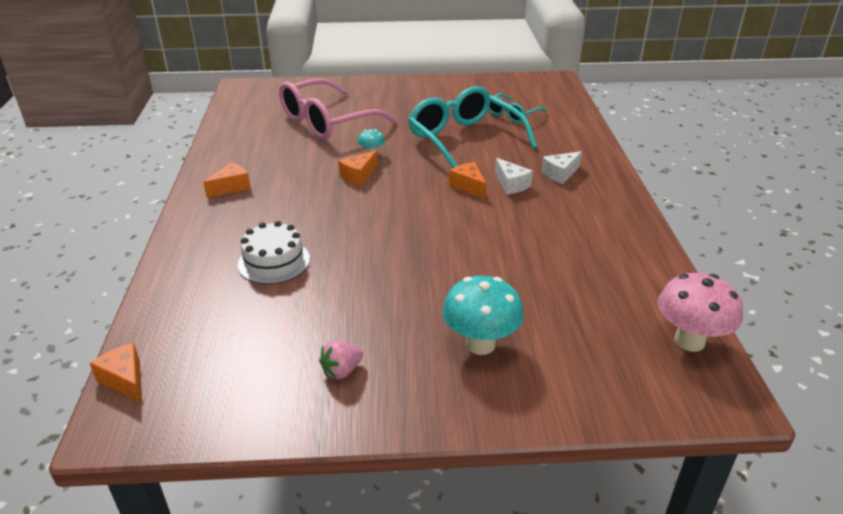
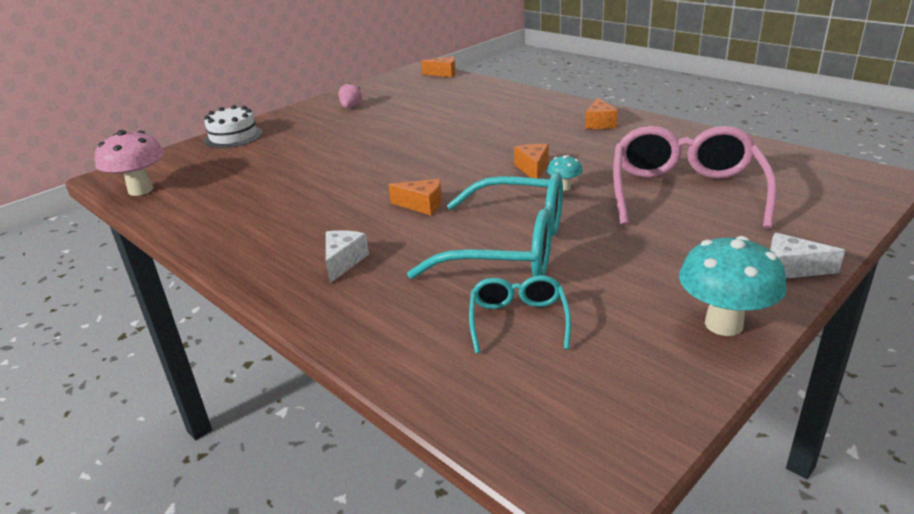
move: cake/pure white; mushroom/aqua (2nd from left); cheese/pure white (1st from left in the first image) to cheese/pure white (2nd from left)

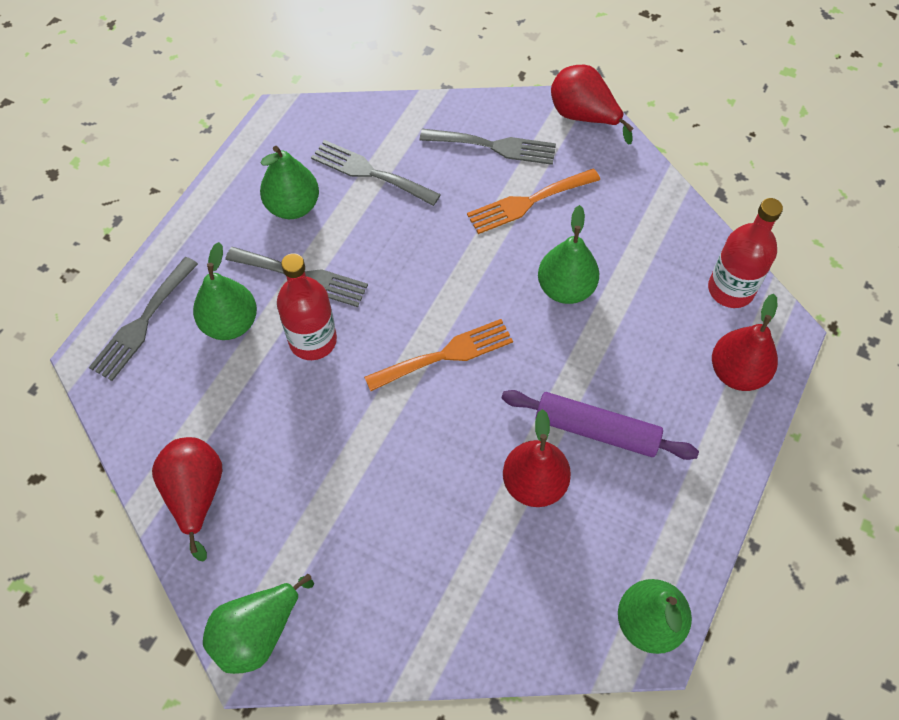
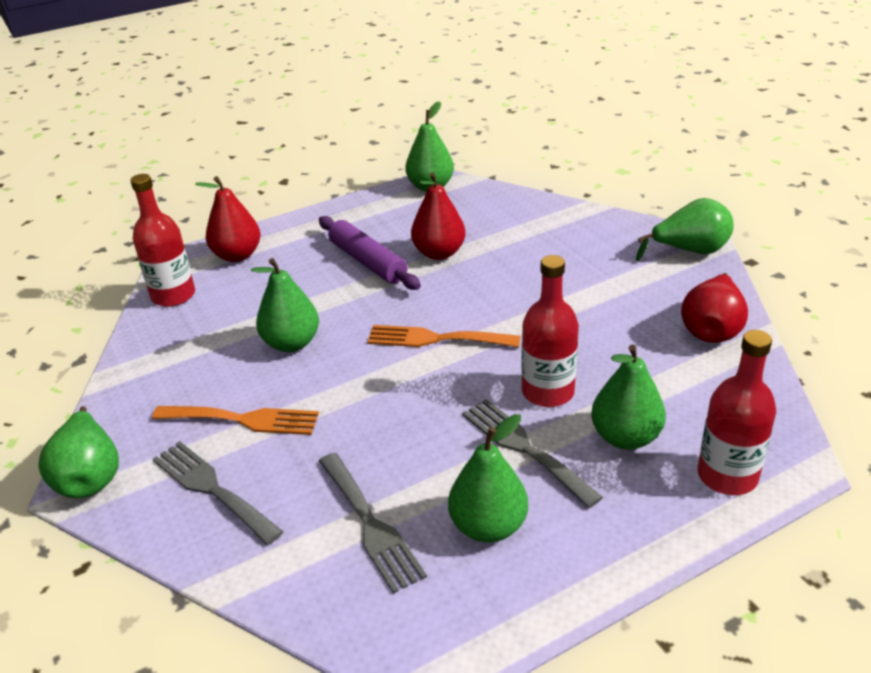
replace: fork/ash-grey (1st from left) to flask/red (3rd from left)
recolor: toy pear/red (3rd from left) to toy pear/leaf-green (1st from left)

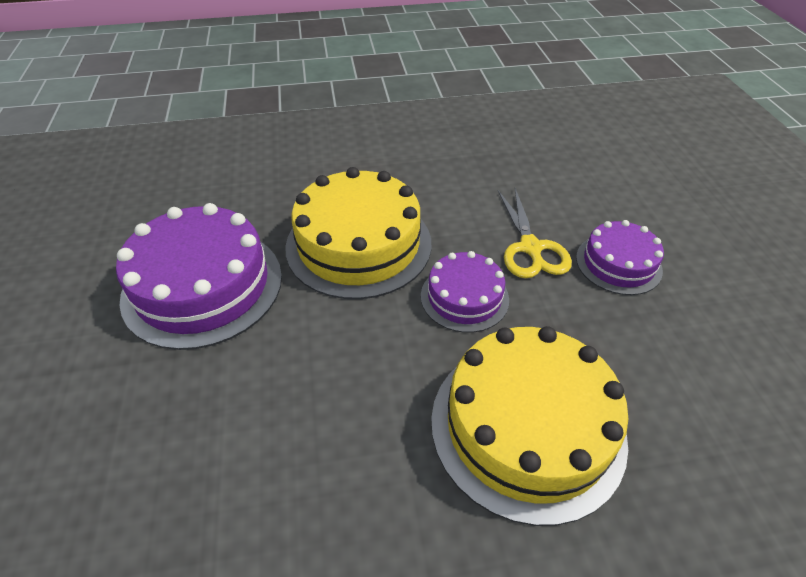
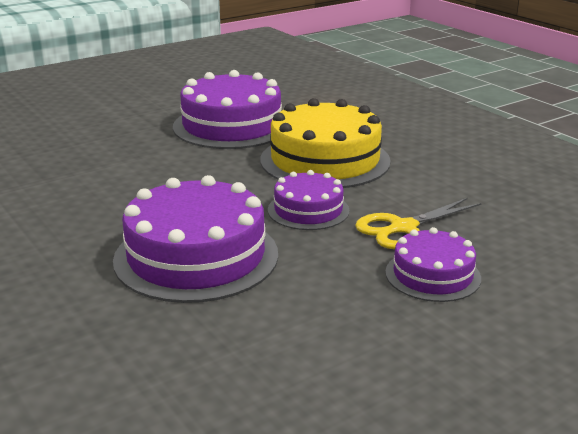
recolor: cake/bright yellow (2nd from left) to cake/royal purple (1st from left)

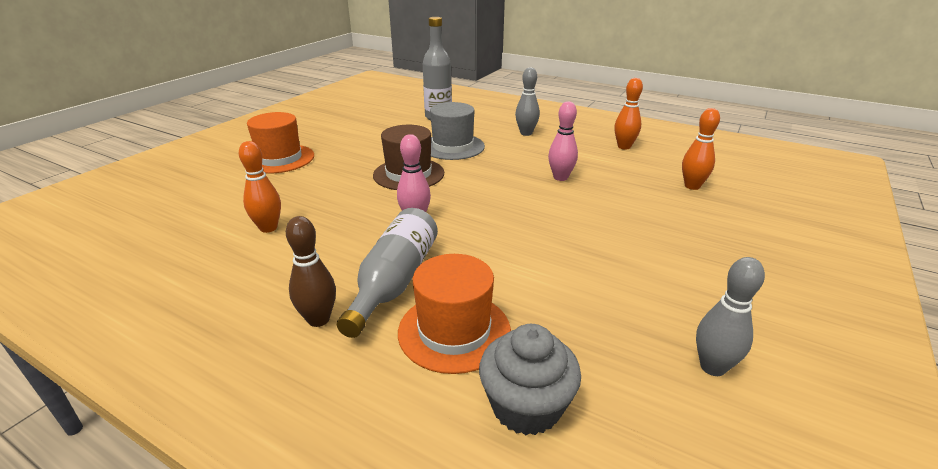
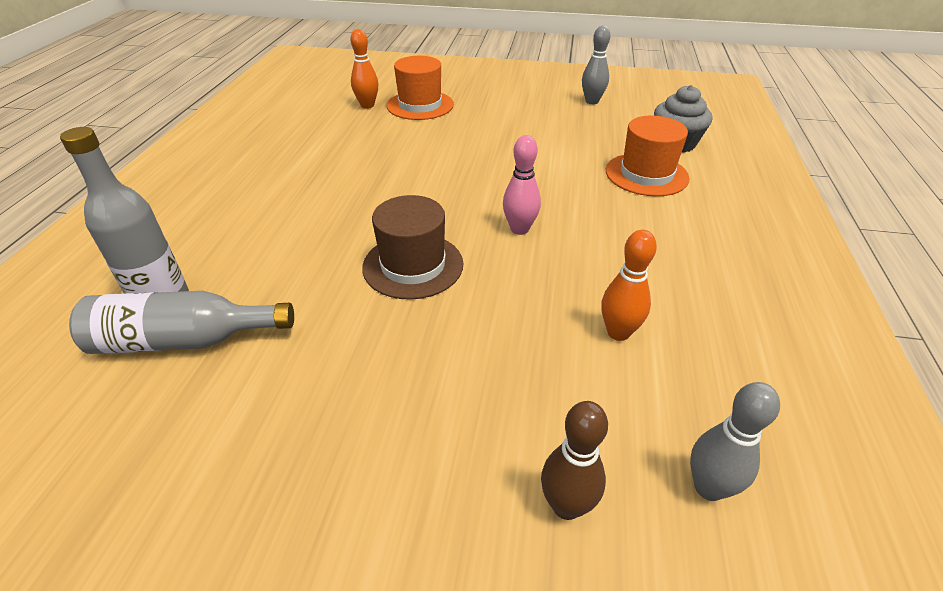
delete: top hat/ash-grey; tenpin/rosy (2nd from left); tenpin/orange (2nd from left)
move: flask/ash-grey (1st from left in the first image) to flask/ash-grey (2nd from left); top hat/orange (1st from left); tenpin/brown; tenpin/ash-grey (1st from left in the first image) to tenpin/ash-grey (2nd from left)

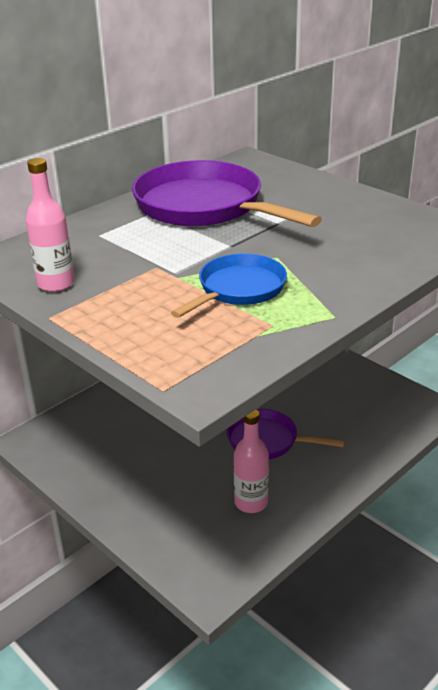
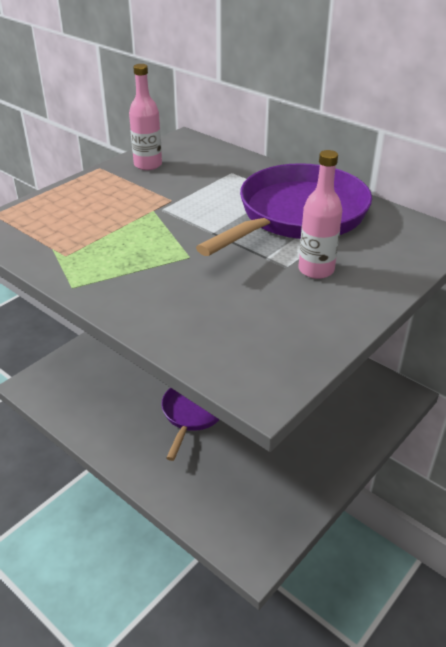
delete: skillet/cobalt
move: flask/rosy (2nd from left)

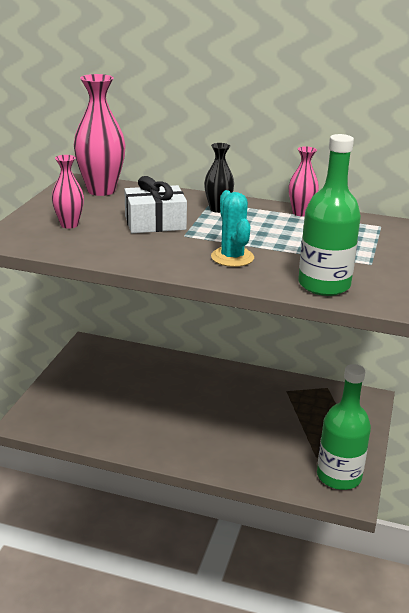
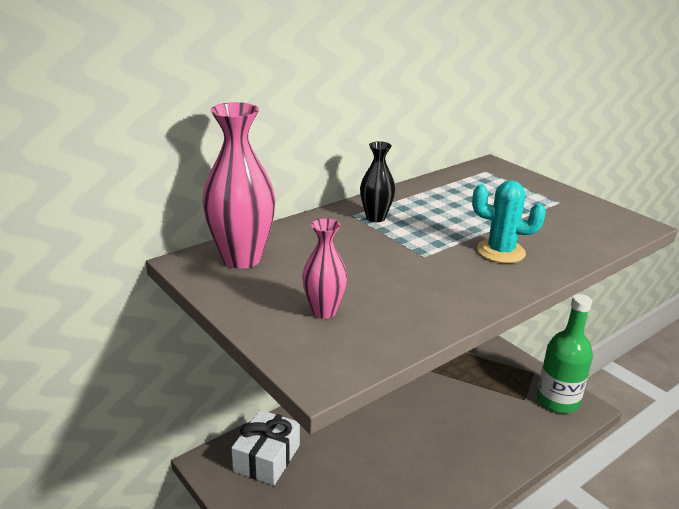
delete: vase/rosy (3rd from left); flask/leaf-green (1st from left)
move: present/pure white

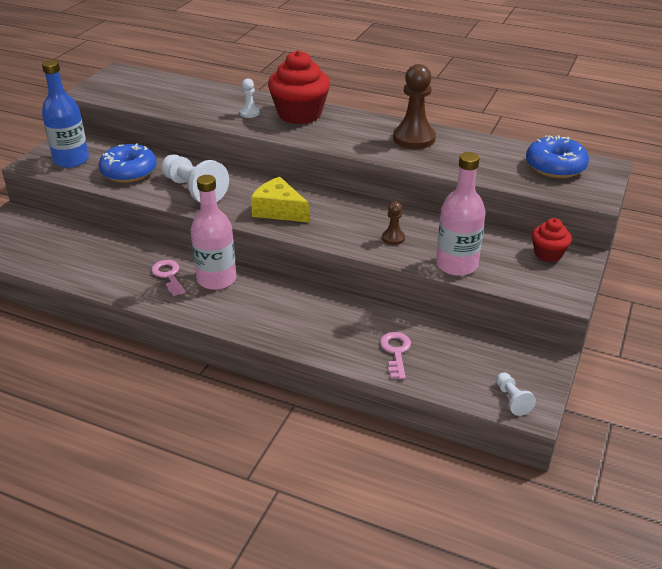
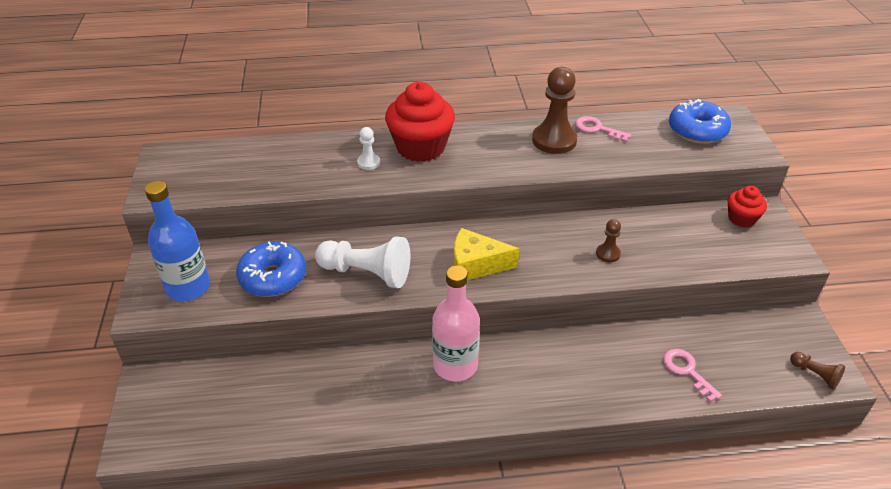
delete: flask/rosy (2nd from left)
move: key/rosy (1st from left)
recolor: chess pawn/pure white (3rd from left) to chess pawn/brown (3rd from left)

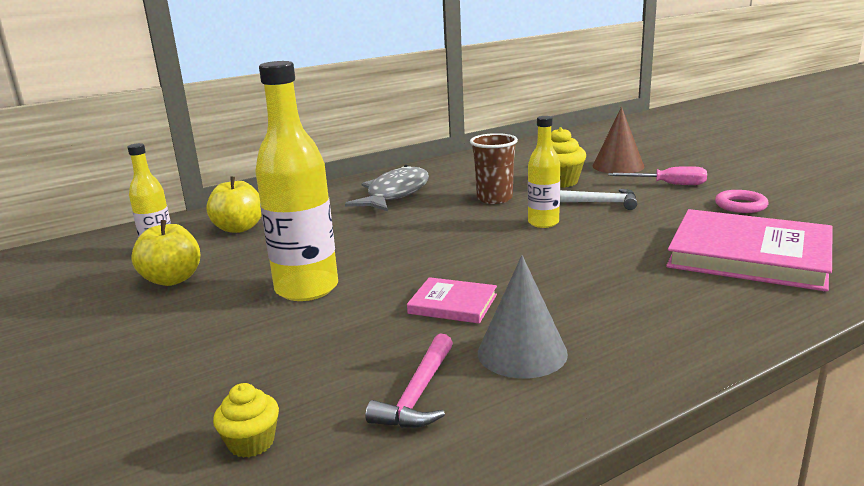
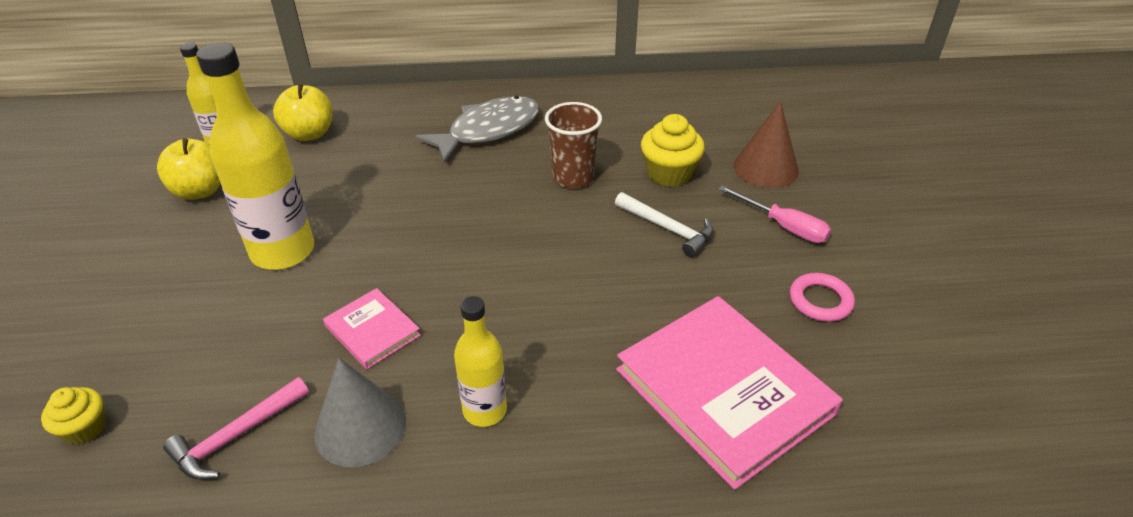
move: flask/bright yellow (3rd from left)

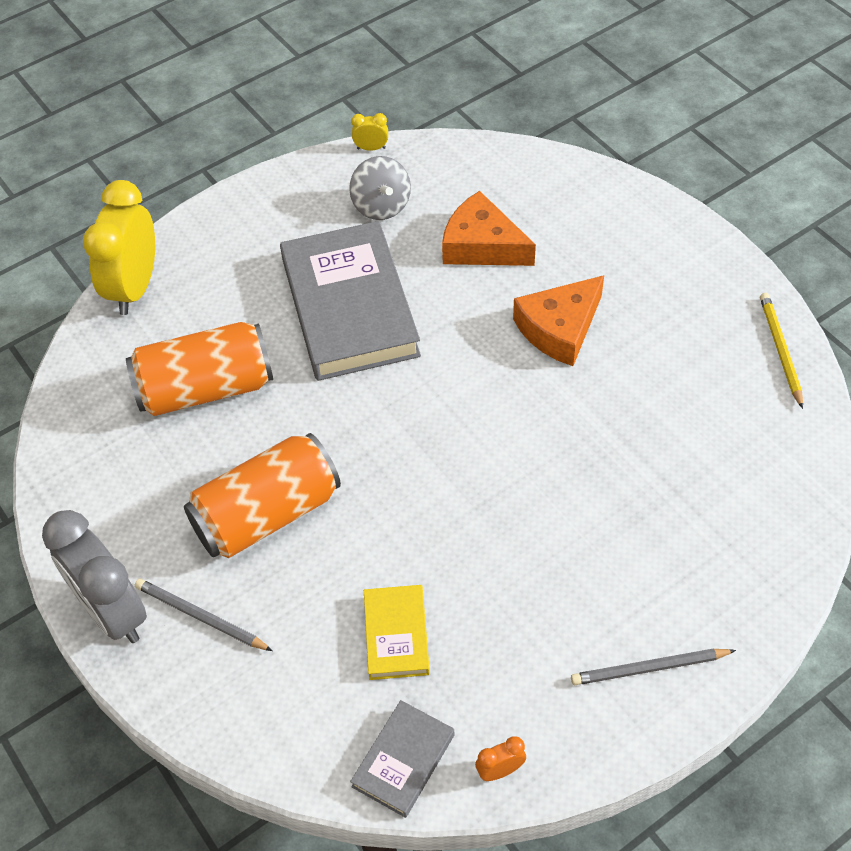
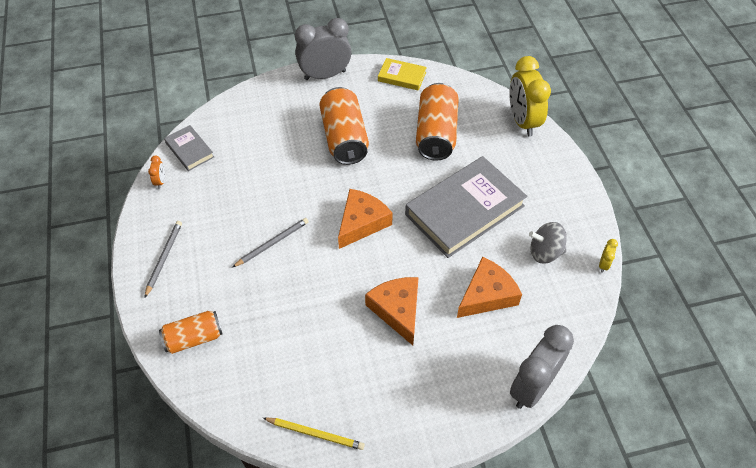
insert: can/orange (1st from left); cheese/orange (1st from left); clock/ash-grey (2nd from left)
move: lead pencil/ash-grey (1st from left in the first image) to lead pencil/ash-grey (2nd from left); hardcover/bright yellow
rotate: hardcover/ash-grey (1st from left in the first image) 45 degrees counterclockwise; clock/bright yellow (1st from left) 135 degrees counterclockwise

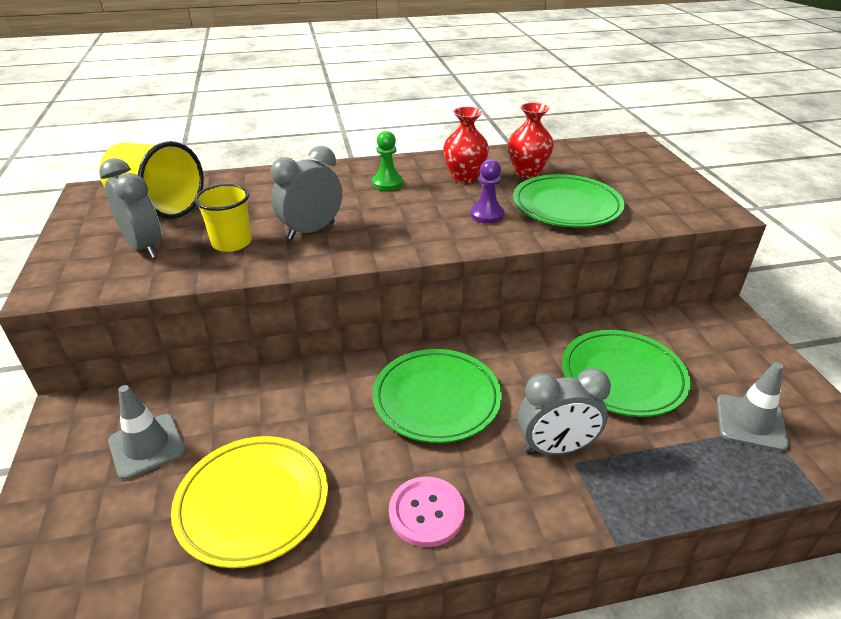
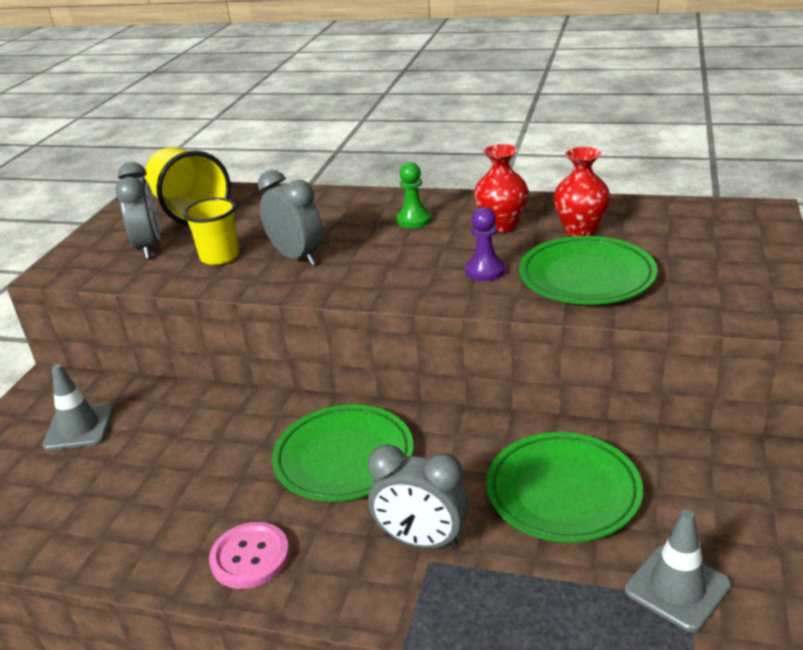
delete: plate/bright yellow
rotate: clock/ash-grey (2nd from left) 60 degrees clockwise

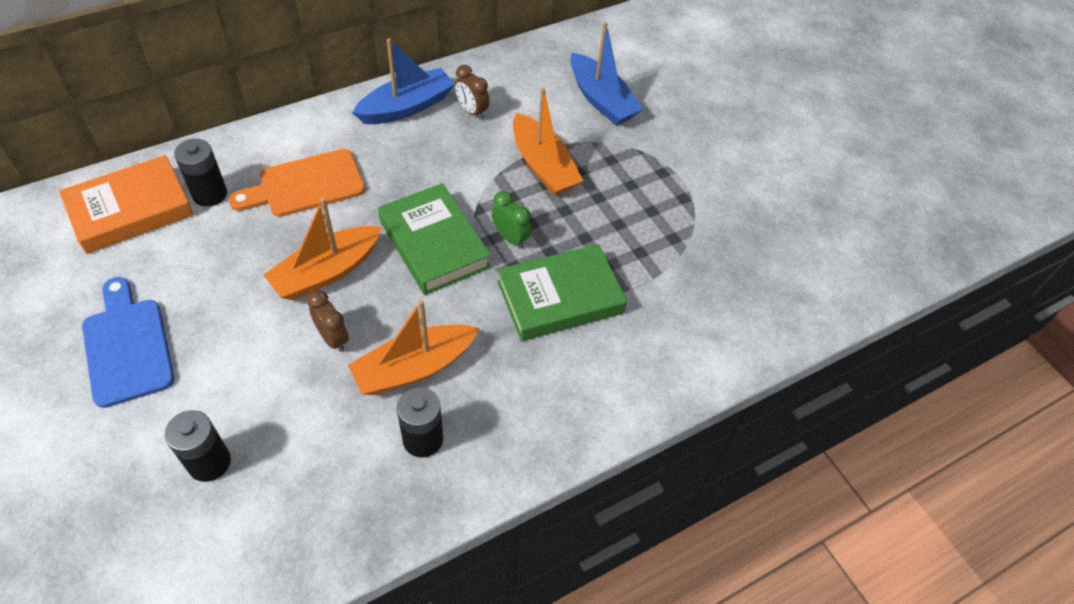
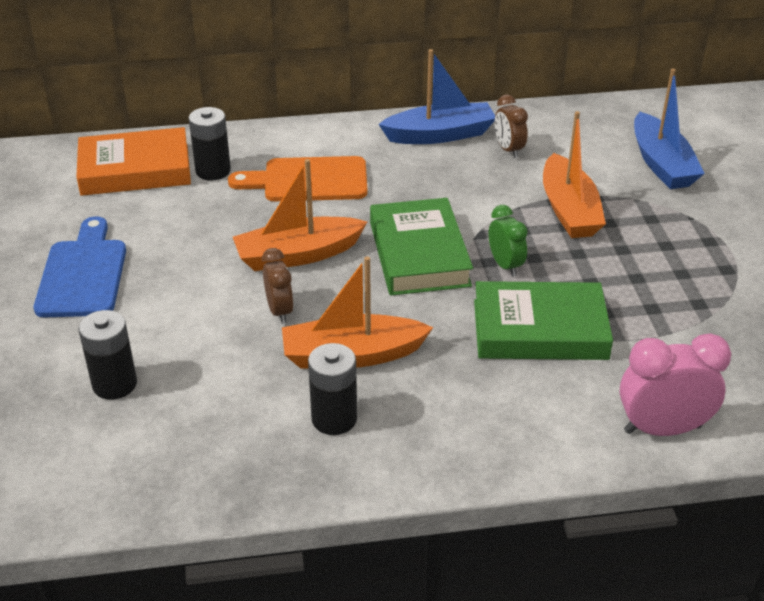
insert: clock/rosy

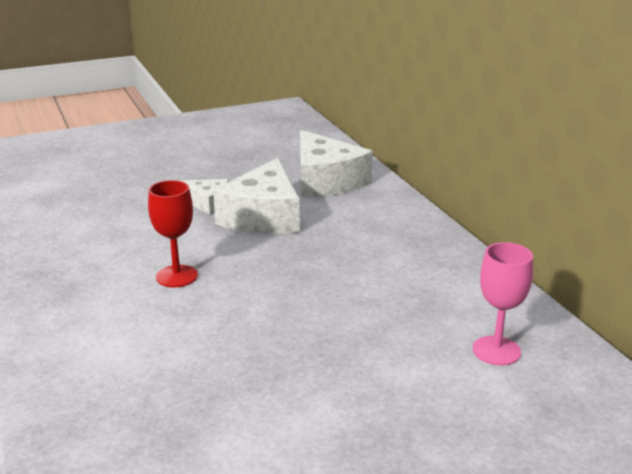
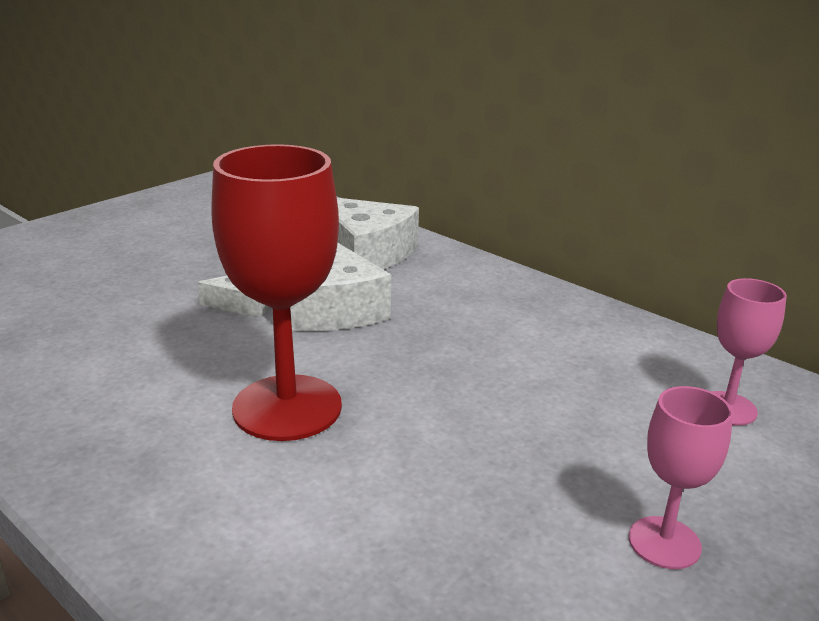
insert: chalice/rosy (1st from left)
resize: chalice/red x1.89

